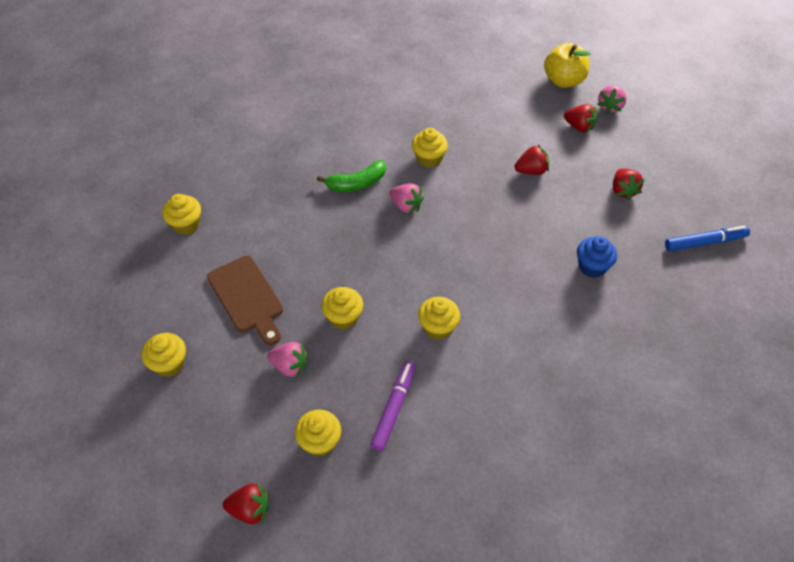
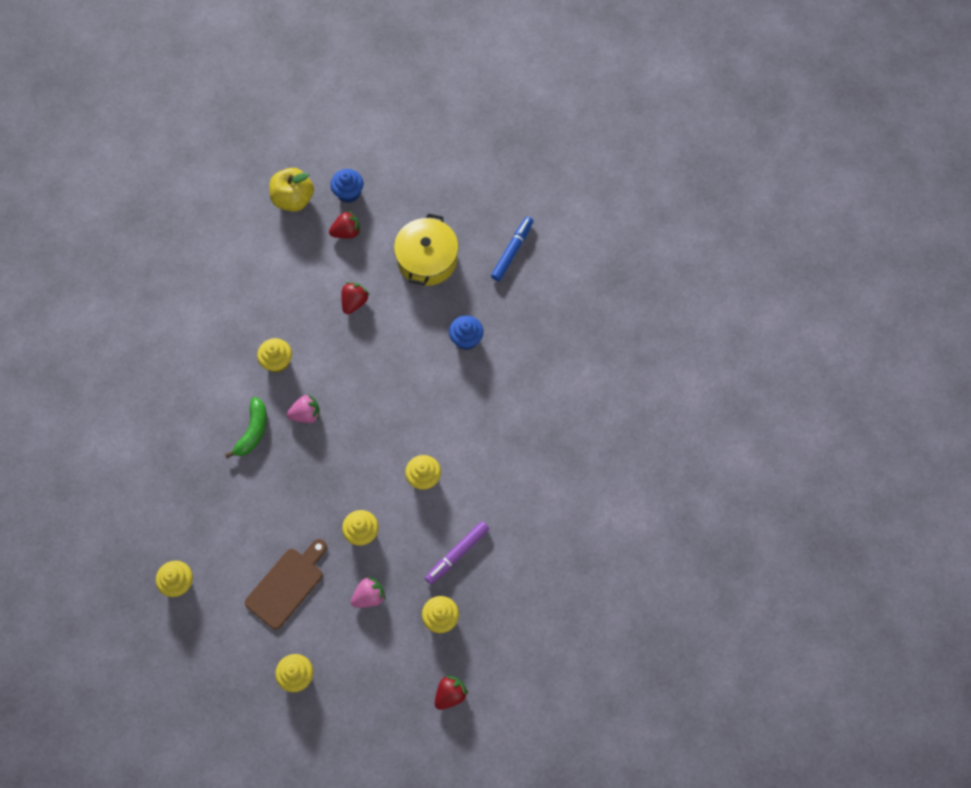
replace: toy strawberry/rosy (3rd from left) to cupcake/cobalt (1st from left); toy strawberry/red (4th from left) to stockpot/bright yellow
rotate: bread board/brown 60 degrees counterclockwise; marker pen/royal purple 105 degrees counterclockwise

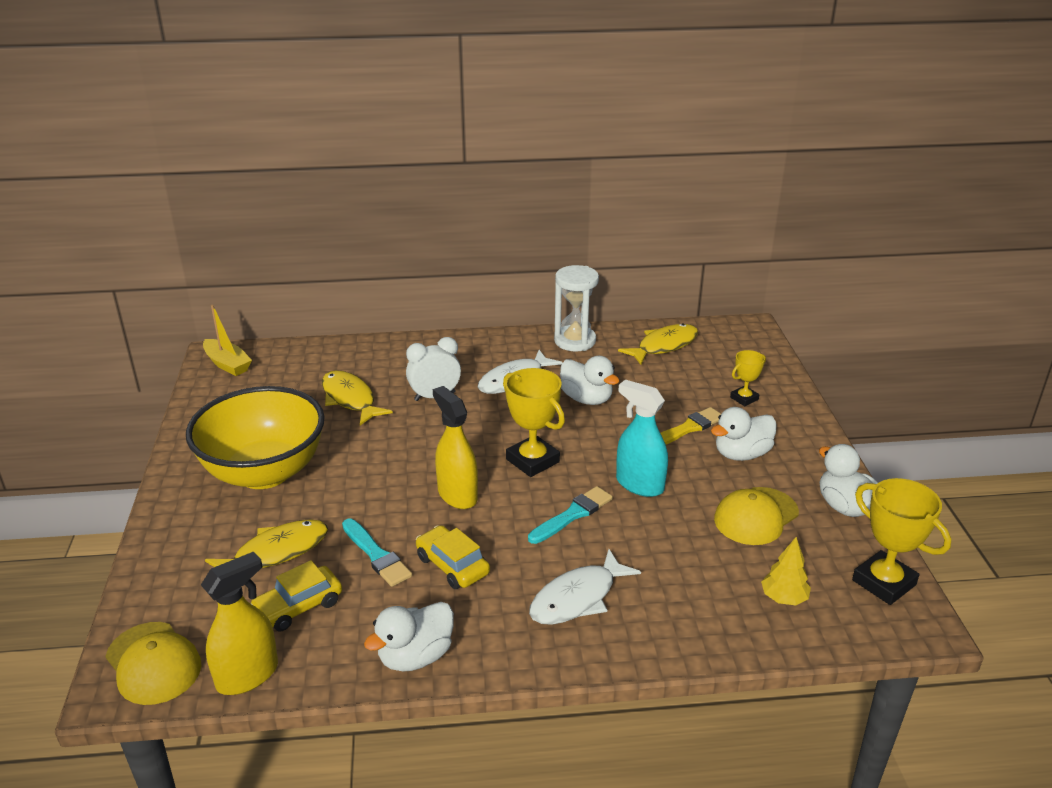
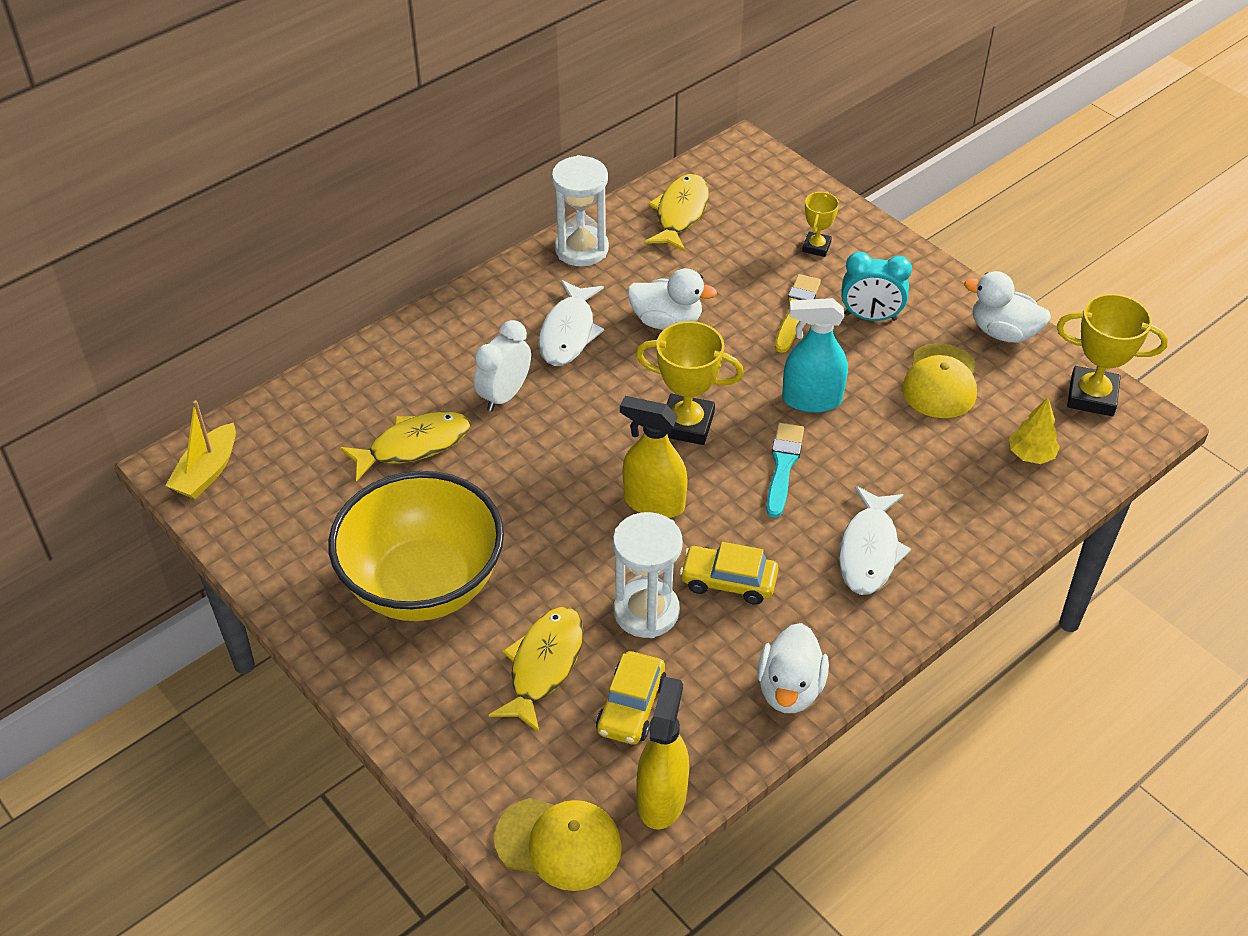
replace: paint brush/aqua (1st from left) to hourglass/pure white (2nd from left); rubber duck/pure white (3rd from left) to clock/aqua
rotate: boat/bright yellow 105 degrees clockwise; fish figure/bright yellow (2nd from left in the first image) 135 degrees clockwise

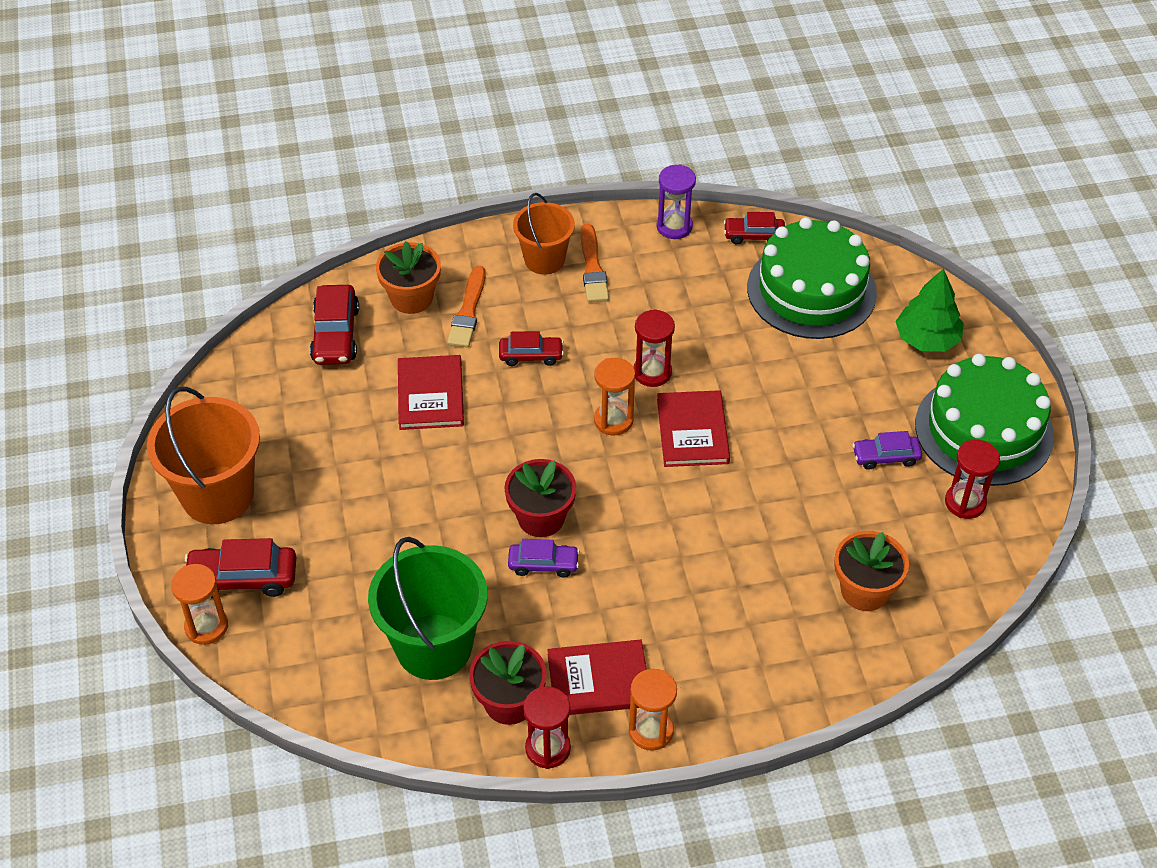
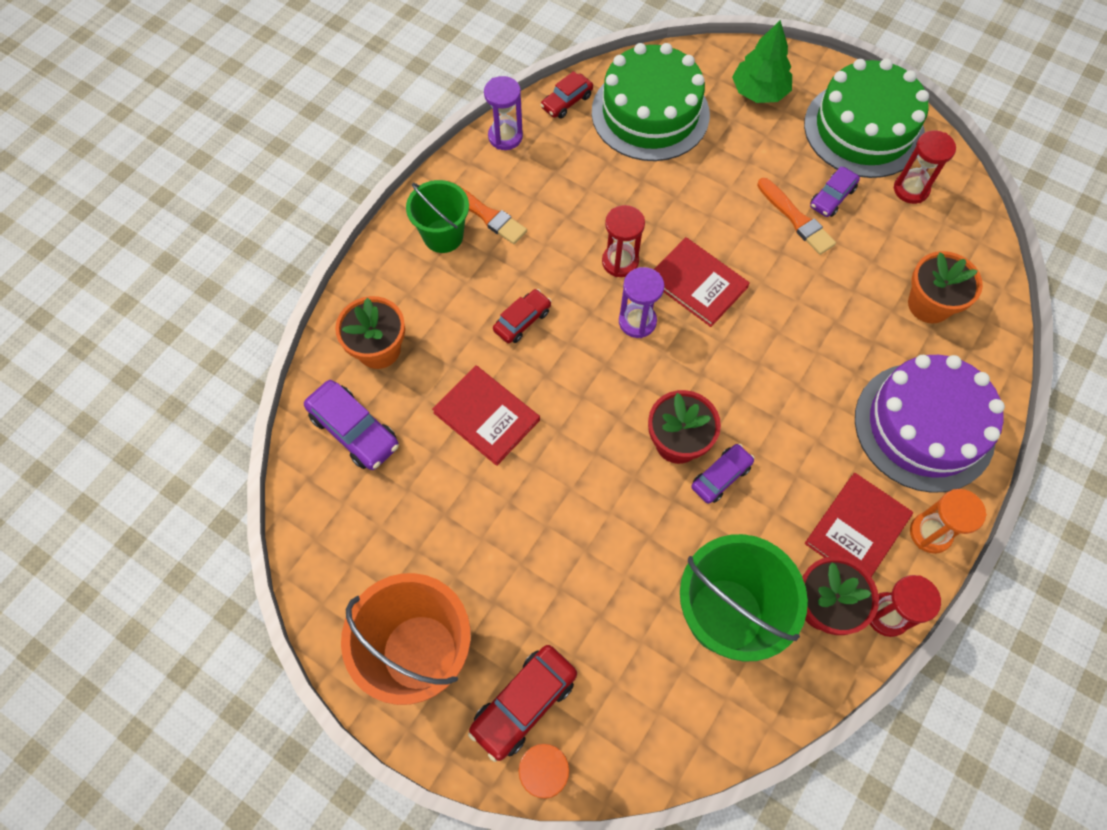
insert: cake/royal purple
move: paint brush/orange (1st from left in the first image) to paint brush/orange (2nd from left)
recolor: toy car/red (2nd from left) to toy car/royal purple (1st from left); bucket/orange (2nd from left) to bucket/leaf-green (1st from left); hourglass/orange (2nd from left) to hourglass/royal purple (2nd from left)

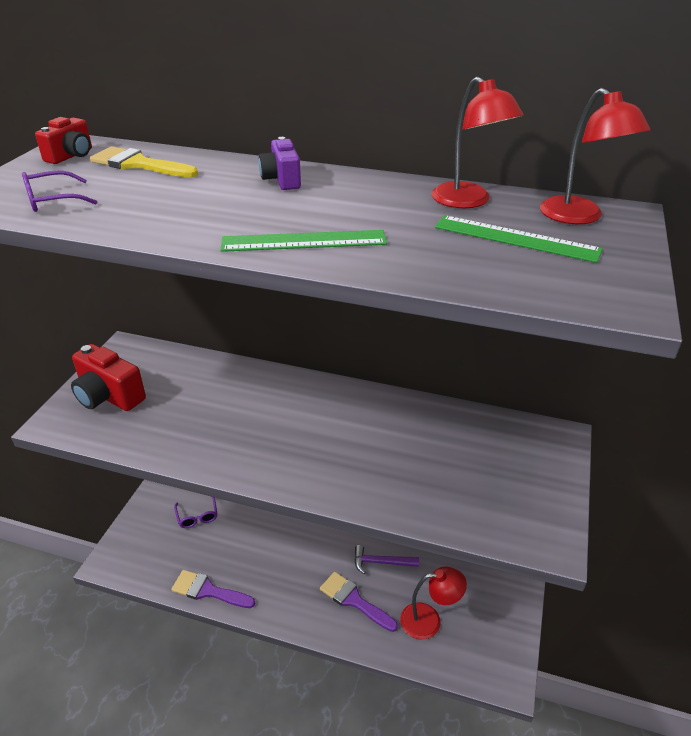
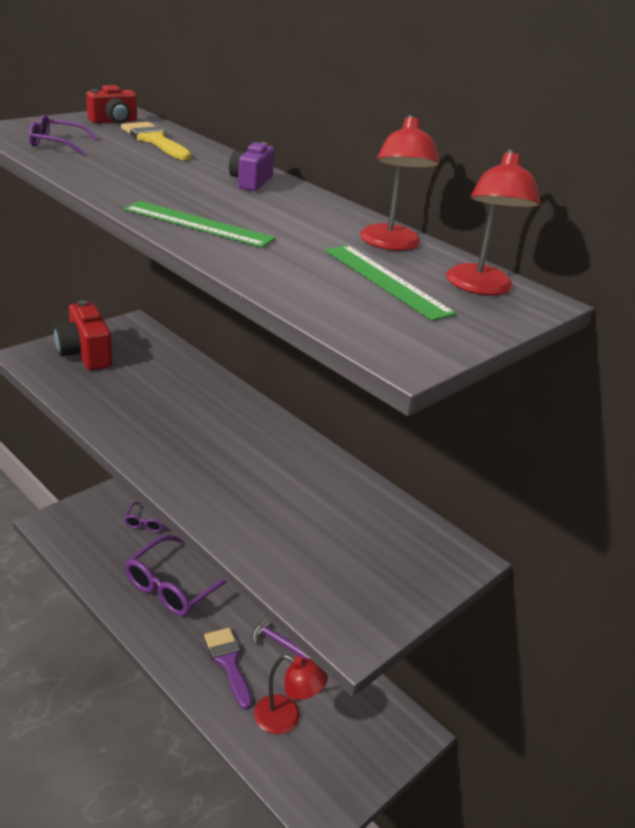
delete: paint brush/royal purple (1st from left)
insert: glasses/royal purple (3rd from left)

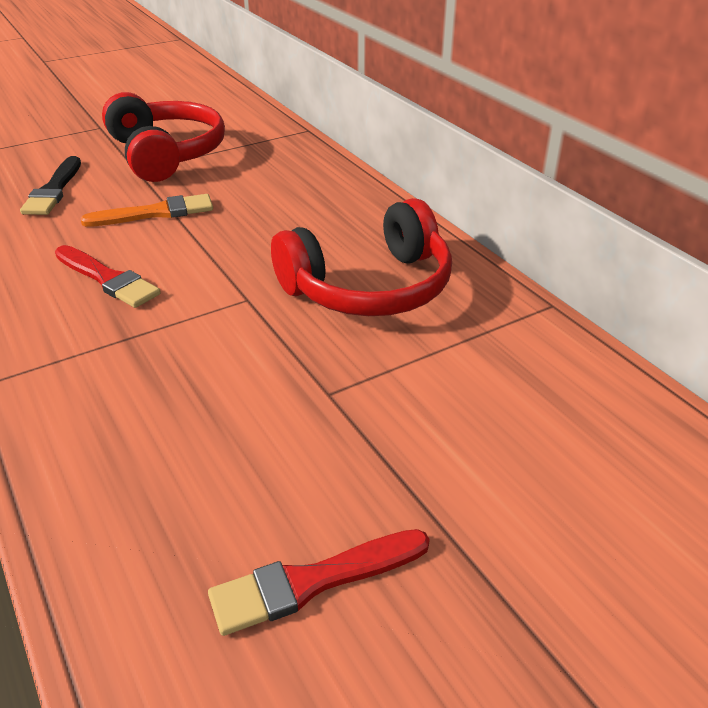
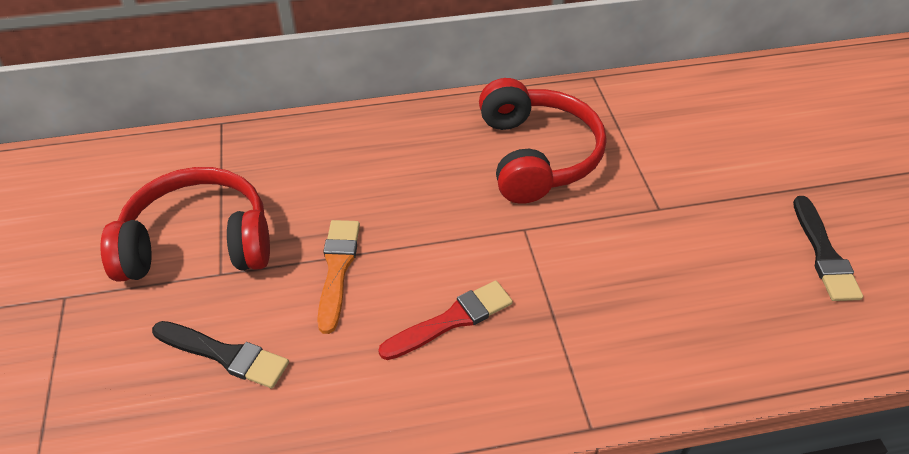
recolor: paint brush/red (2nd from left) to paint brush/black (2nd from left)

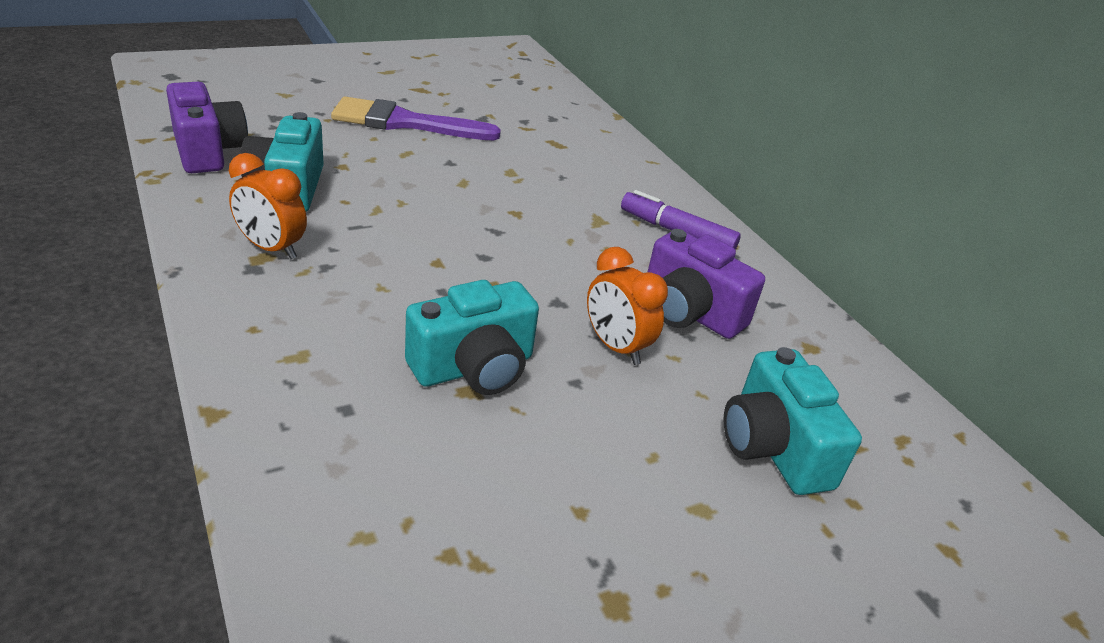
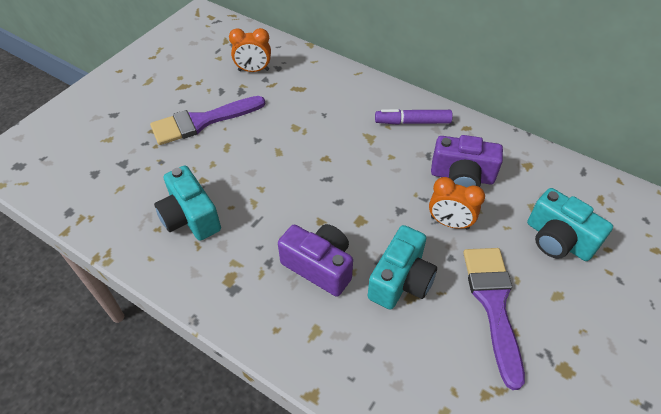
insert: paint brush/royal purple (2nd from left)
move: clock/orange (1st from left); compact camera/royal purple (1st from left)

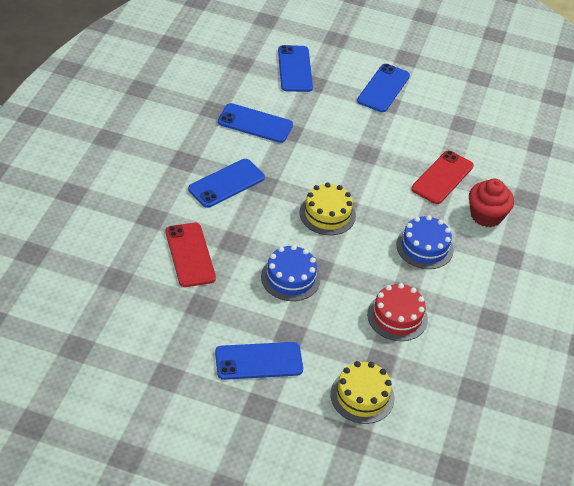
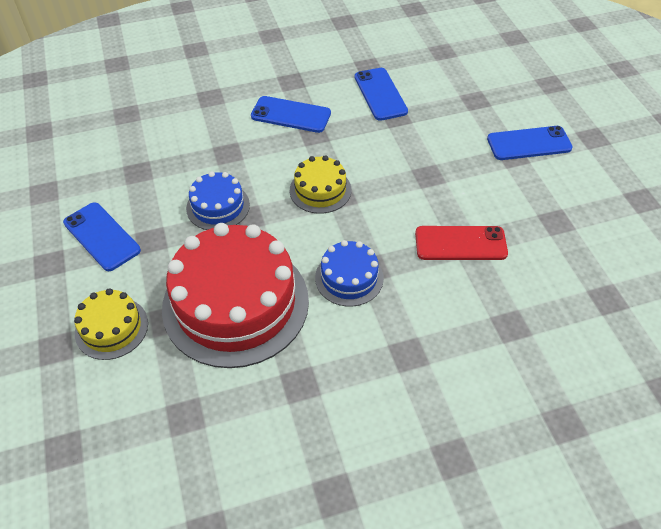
delete: mobile phone/red (1st from left); mobile phone/cobalt (4th from left); cupcake/red
resize: cake/red x2.07

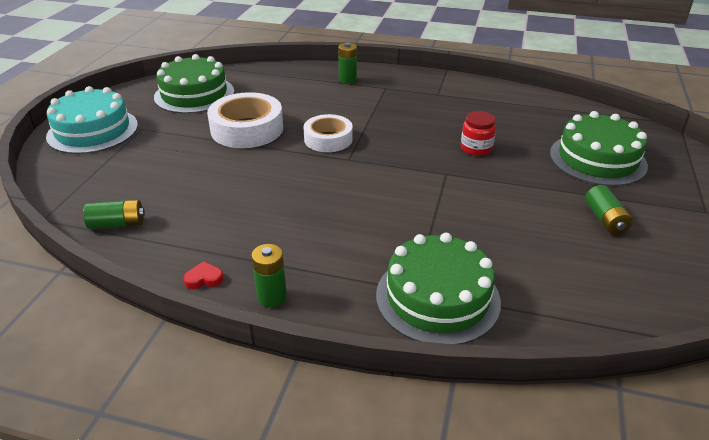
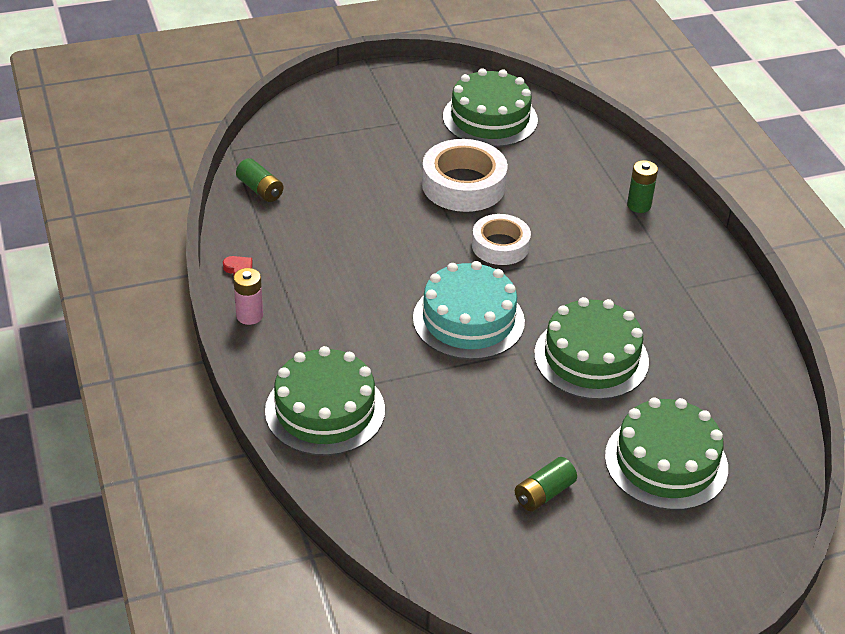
move: cake/aqua
replace: jar/red to cake/leaf-green (3rd from left)
recolor: power cell/leaf-green (2nd from left) to power cell/rosy

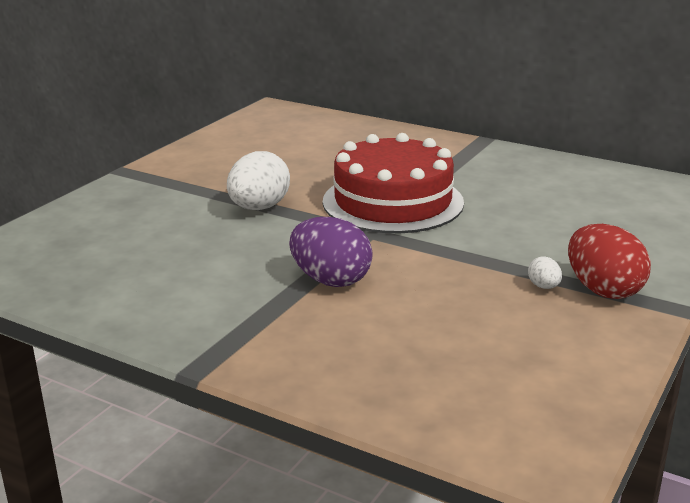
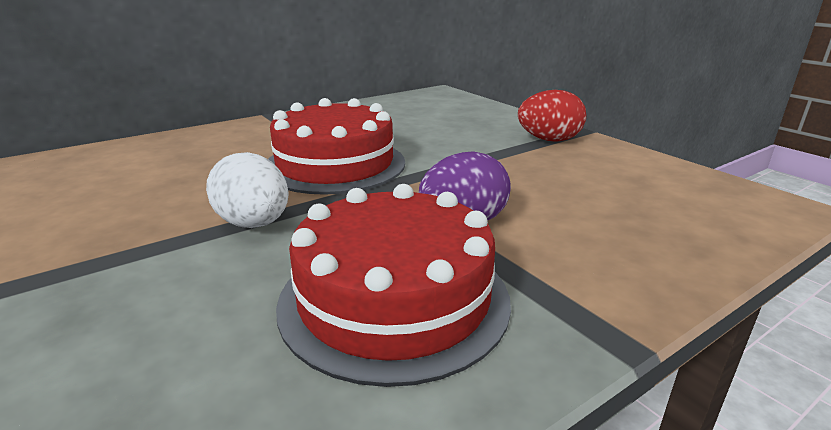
delete: toy egg/pure white (2nd from left)
insert: cake/red (2nd from left)

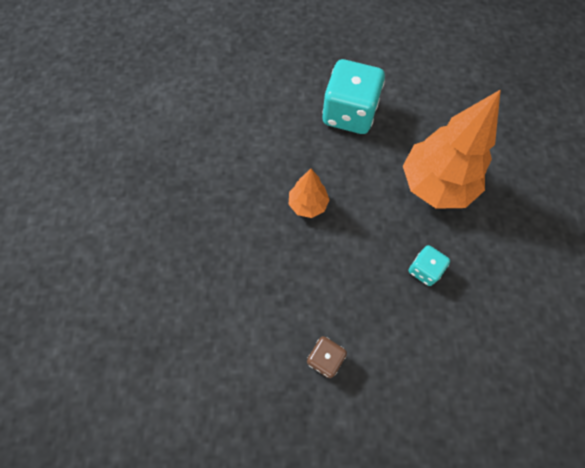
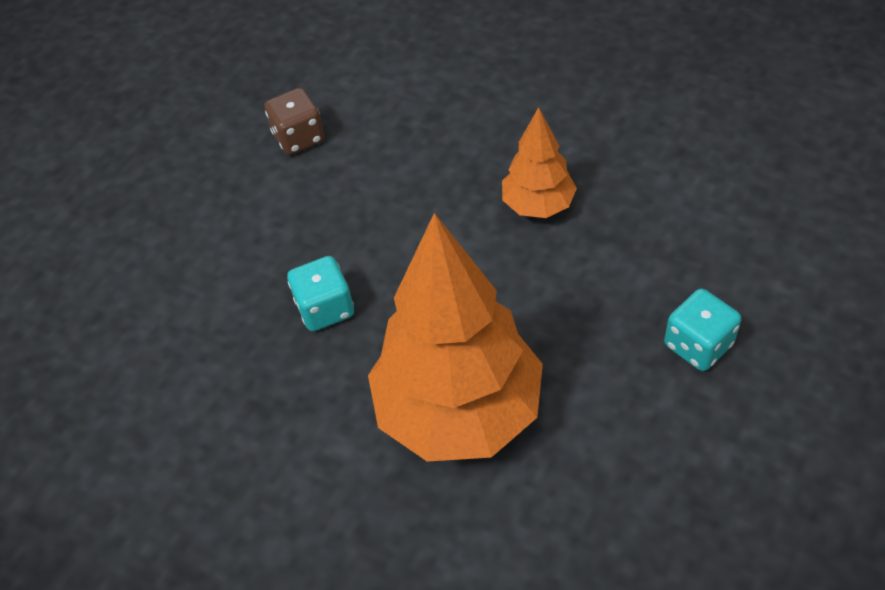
resize: game die/aqua (1st from left in the first image) x0.50

